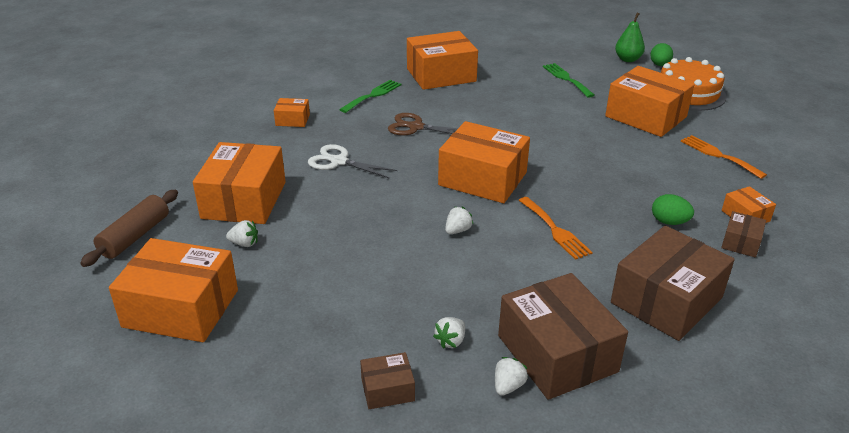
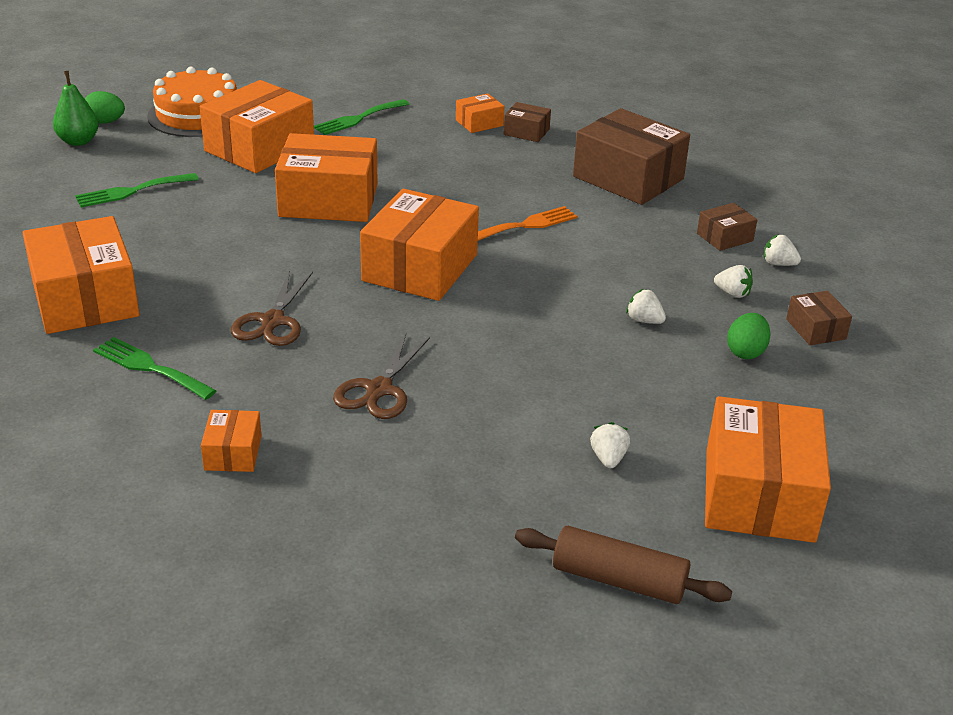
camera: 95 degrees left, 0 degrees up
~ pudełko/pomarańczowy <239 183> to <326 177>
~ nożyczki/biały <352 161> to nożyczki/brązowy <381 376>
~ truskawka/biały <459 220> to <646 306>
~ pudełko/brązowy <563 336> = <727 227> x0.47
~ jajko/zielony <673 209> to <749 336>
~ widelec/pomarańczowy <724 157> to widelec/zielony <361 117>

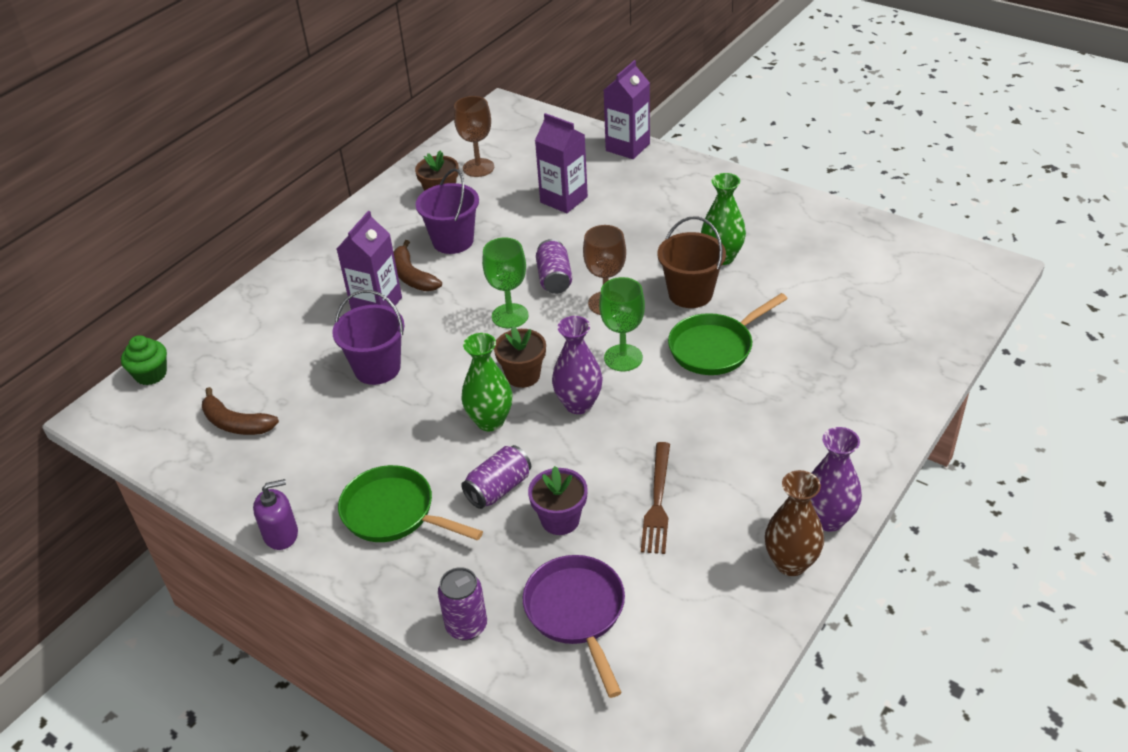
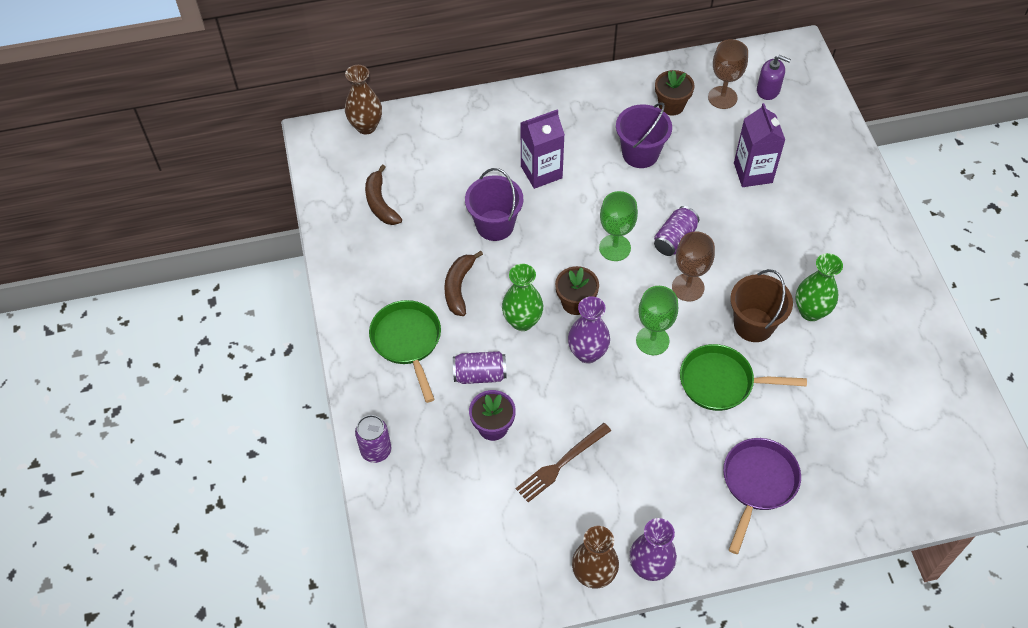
camera: 40 degrees right, 15 degrees up
~ muffinka/zielony <144 360> to wazon/brązowy <363 100>
~ dozownik mydła/fioletowy <275 514> to <774 77>
~ banan/brązowy <417 265> to <463 283>
~ patelnia/fioletowy <574 626> to <762 496>
- karton mleka/fioletowy <627 109>

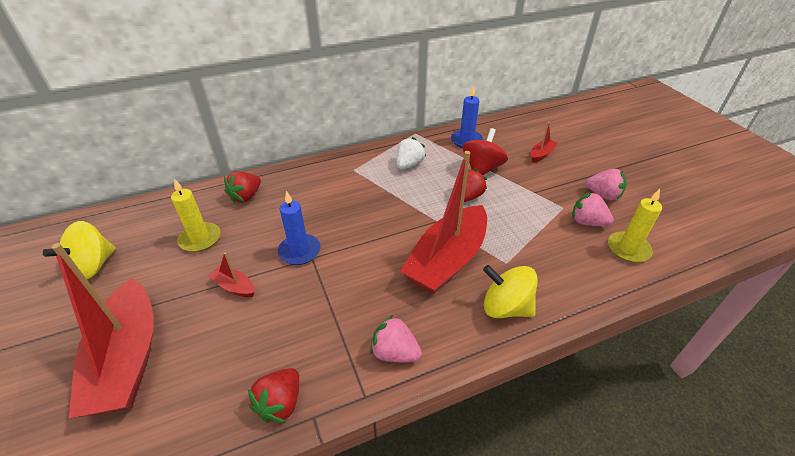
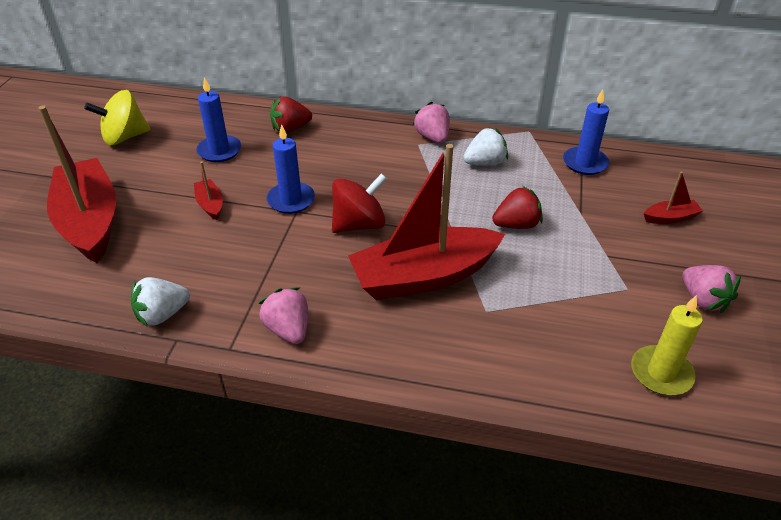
camera: 35 degrees right, 0 degrees up
~ łódka/czerwony <103 331> = <77 184> 135 degrees clockwise
~ świeca/żółty <196 215> to świeca/niebieski <218 119>
~ truskawka/czerwony <273 395> to truskawka/biały <160 301>
~ bączek/czerwony <485 151> to <359 203>
- bączek/żółty <510 291>
~ truskawka/różowy <593 208> to <431 122>

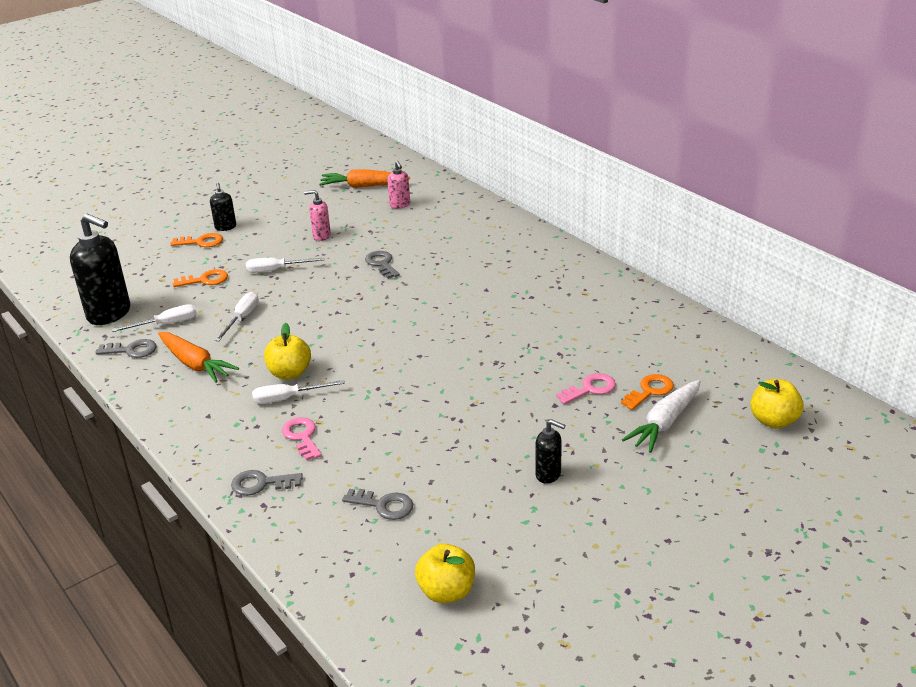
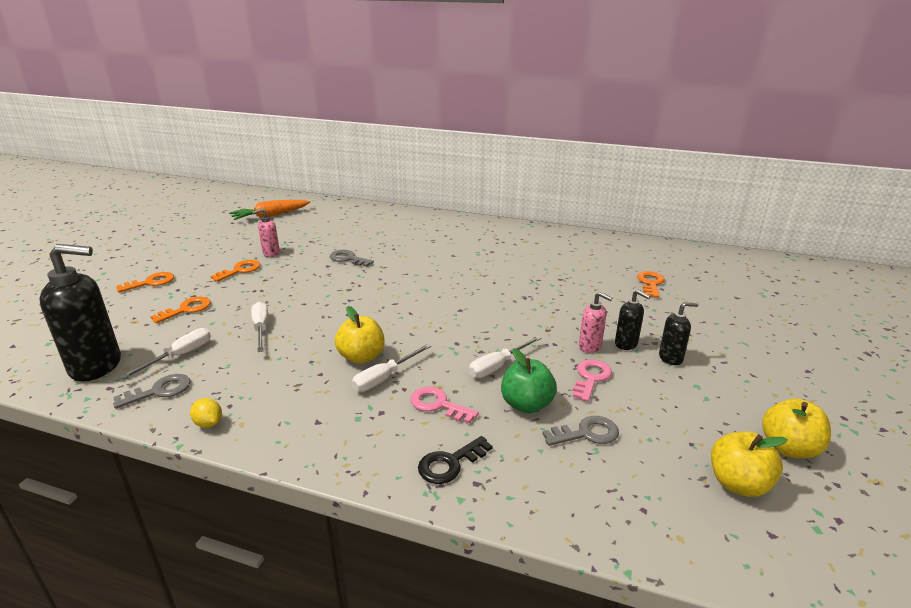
camera: 35 degrees left, 5 degrees down
- marchewka/pomarańczowy <198 357>
~ dozownik mydła/czarny <223 207> to <632 320>
~ klucz/szary <267 483> to klucz/czarny <455 460>
~ śrubokręt/biały <285 265> to <505 357>
~ dozownik mydła/różowy <398 185> to <596 322>
~ klucz/różowy <586 388> to <592 380>
- marchewka/biały <661 416>
~ jabłko/żółty <777 404> to <796 428>
+ cytryna/żółty <206 413>
+ klucz/pomarańczowy <235 271>
+ jabłko/zielony <529 380>

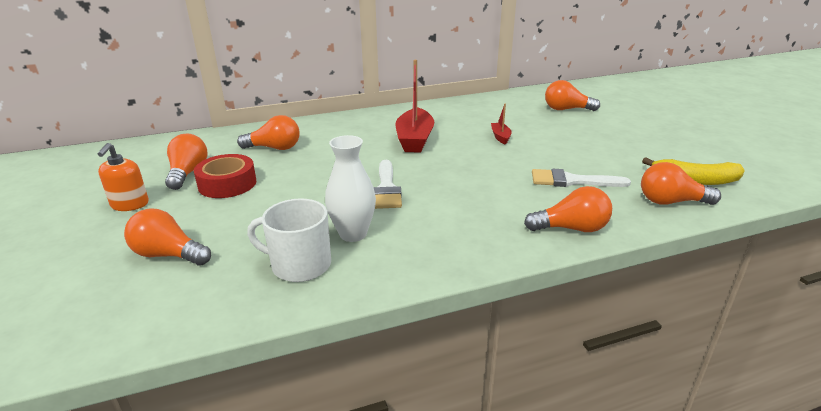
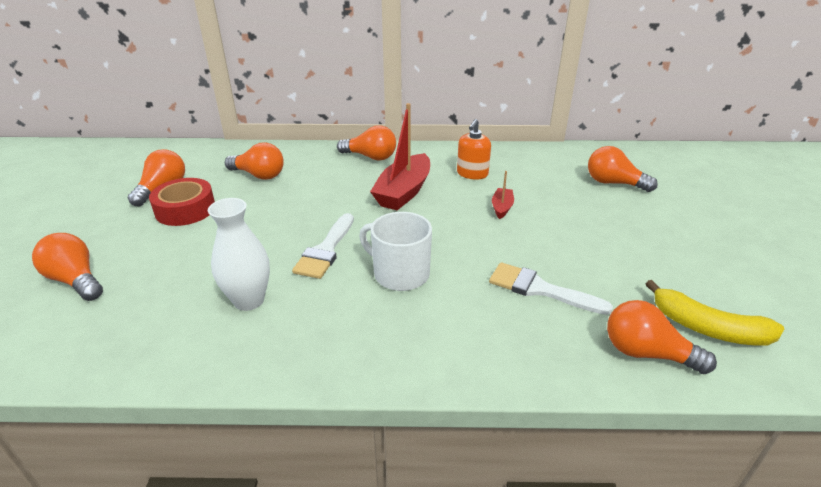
camera: 20 degrees right, 5 degrees up
~ dozownik mydła/pomarańczowy <123 177> to <474 149>
~ kubek/biały <289 240> to <395 251>
~ żarówka/pomarańczowy <568 209> to <366 143>

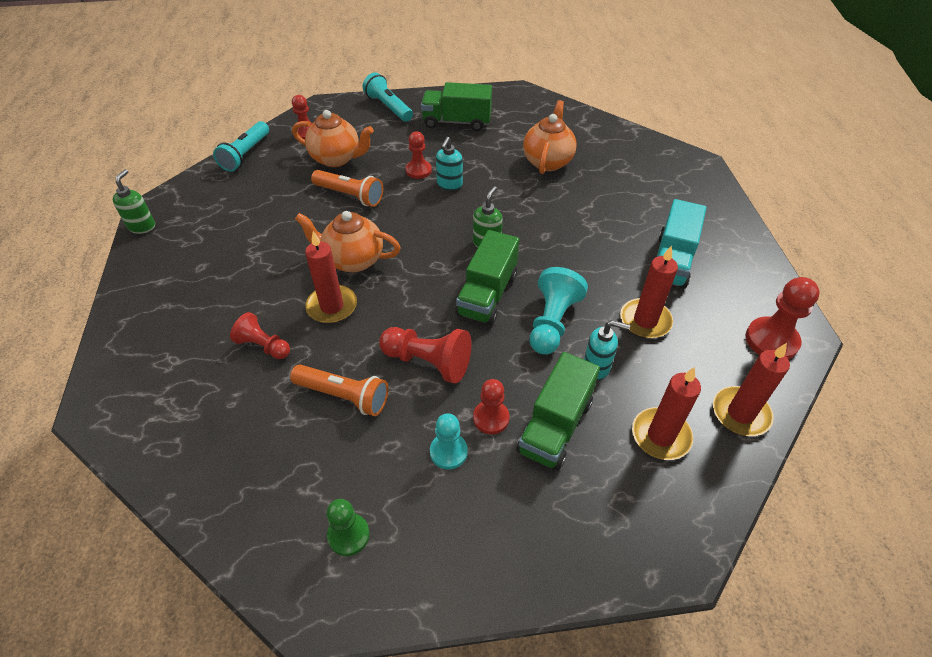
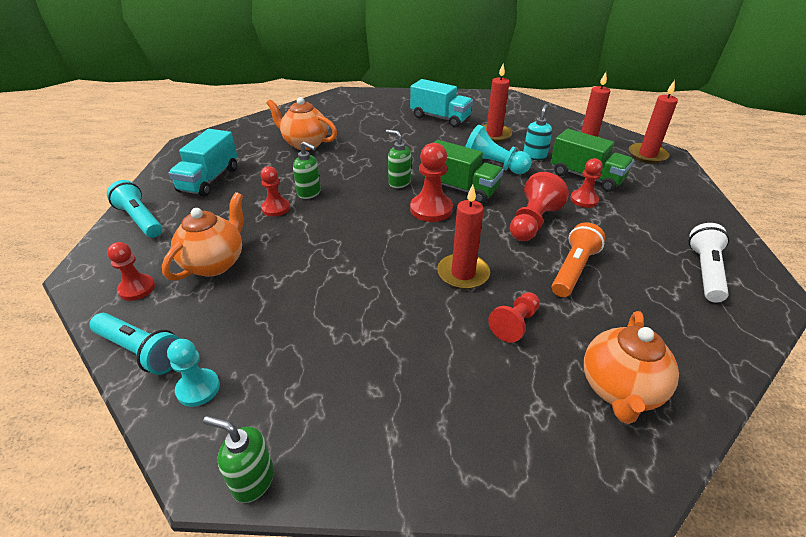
camera: 80 degrees left, 10 degrees down
~ imbryk/pomarańczowy <348 241> to <631 367>
- latarka/pomarańczowy <347 188>
~ pionek/zielony <348 527> to latarka/biały <709 262>
~ latarka/turkusowy <388 97> = <134 209> 75 degrees clockwise
~ ciężarówka/zielony <456 106> to ciężarówka/turkusowy <203 163>
~ pionek/turkusowy <449 441> to <193 373>
~ dozownik mydła/turkusowy <449 164> to dozownik mydła/zielony <307 170>
~ świeca/czerwony <751 389> to <653 121>
~ pionek/czerwony <783 318> to <431 182>

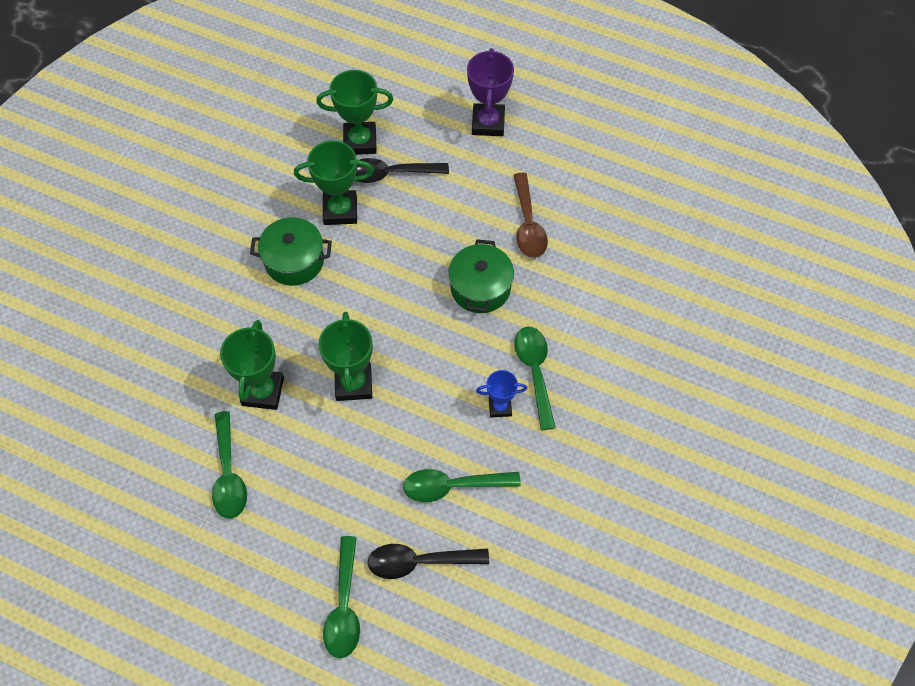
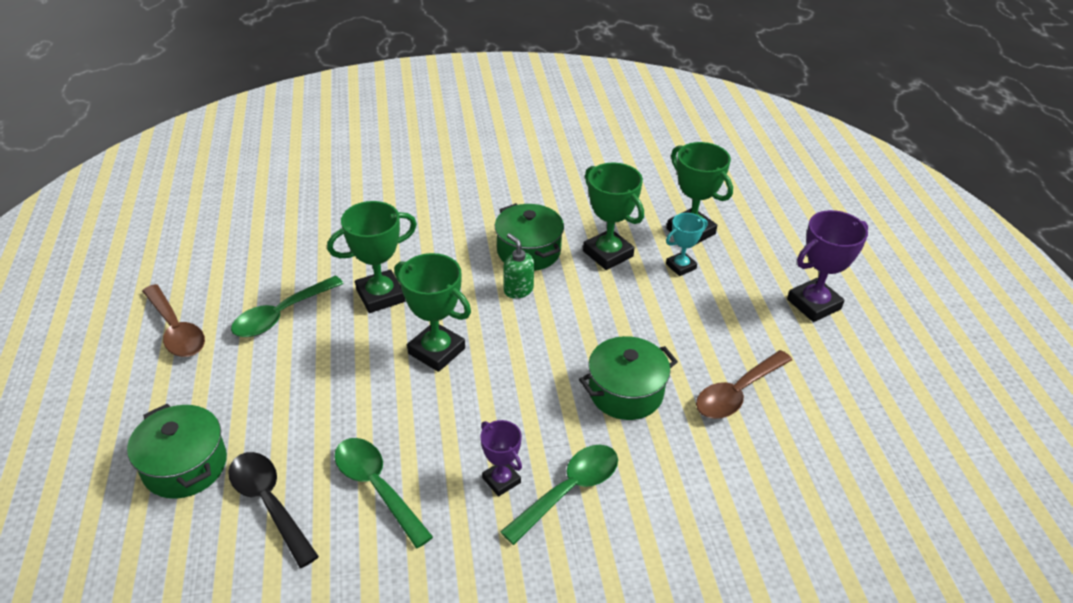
camera: 55 degrees right, 20 degrees down
~ puchar/zielony <345 356> = <432 312> 75 degrees clockwise
~ łyżka/zielony <341 597> to garnek/zielony <177 451>
~ łyżka/czarny <402 170> to puchar/turkusowy <687 244>
~ puchar/niebieski <501 393> to puchar/fioletowy <501 458>
+ łyżka/brązowy <173 320>
+ dozownik mydła/zielony <518 266>

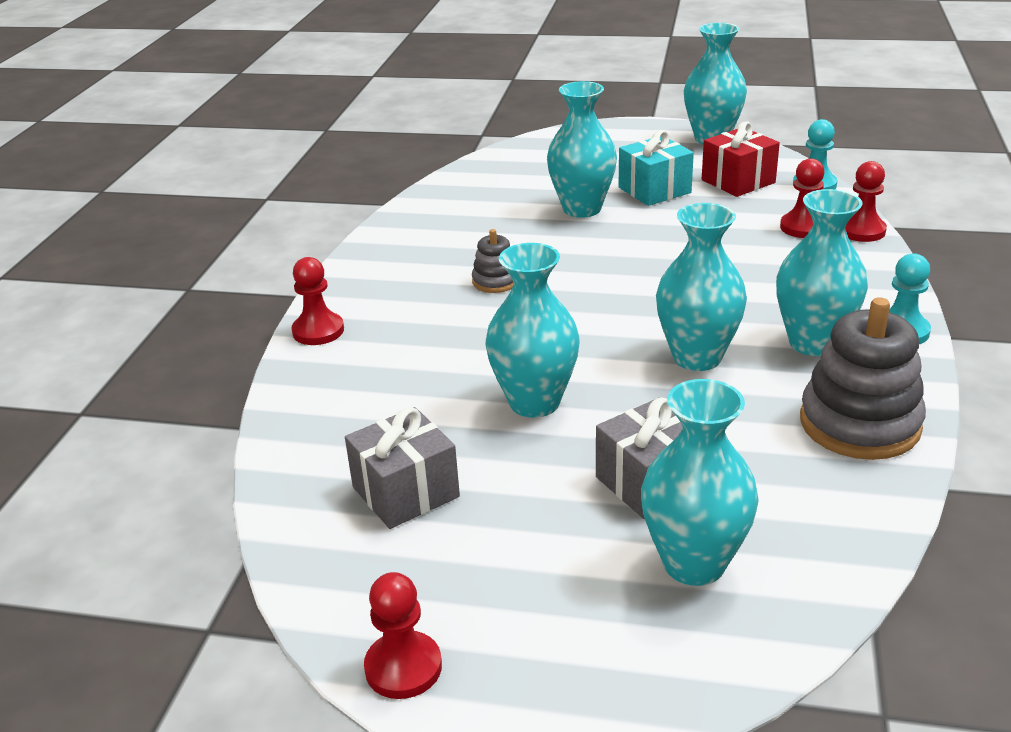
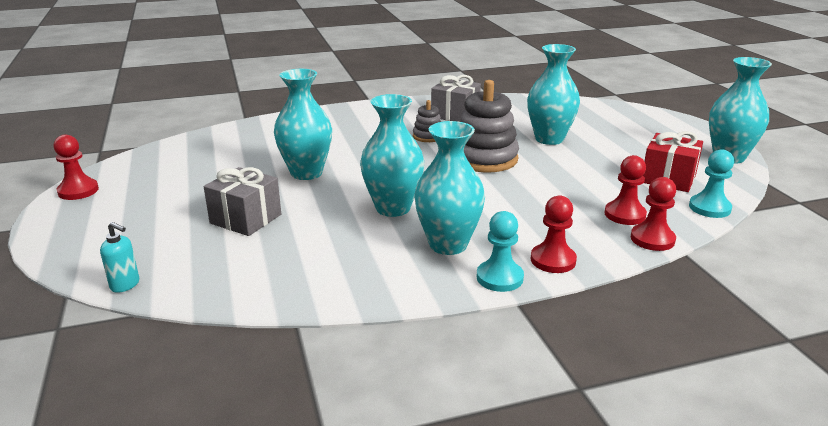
camera: 60 degrees right, 5 degrees down
~ pionek/czerwony <317 301> to <554 234>
~ prezent/szary <402 468> to <456 98>
- prezent/turkusowy <656 168>
- wazon/turkusowy <700 482>
~ zabawka nakładanka/szary <863 378> to <489 126>
+ dozownik mydła/turkusowy <119 257>

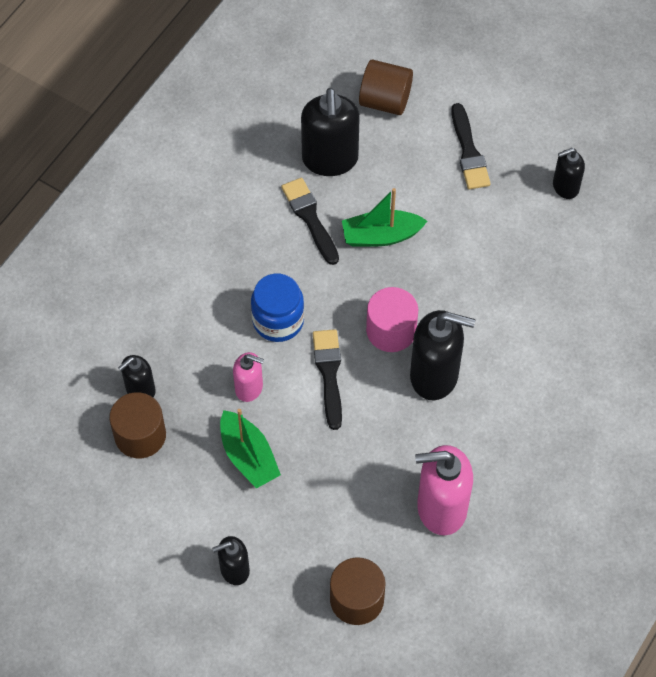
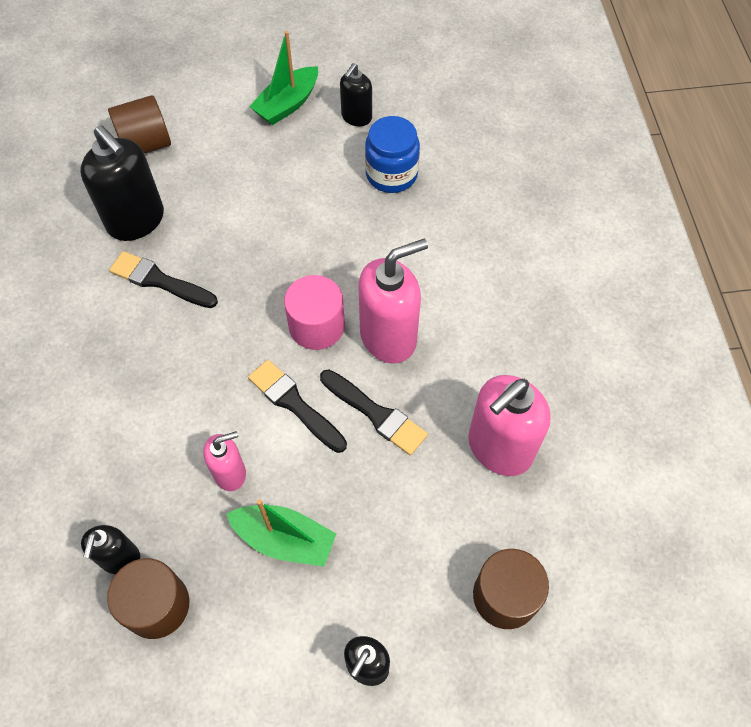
camera: 40 degrees left, 0 degrees up
~ słoik/niebieski <277 308> to <392 154>
~ łódka/zielony <384 217> to <283 78>
~ dozownik mydła/czarny <442 355> to dozownik mydła/różowy <393 301>
~ pędzel/czarny <471 146> to <374 412>

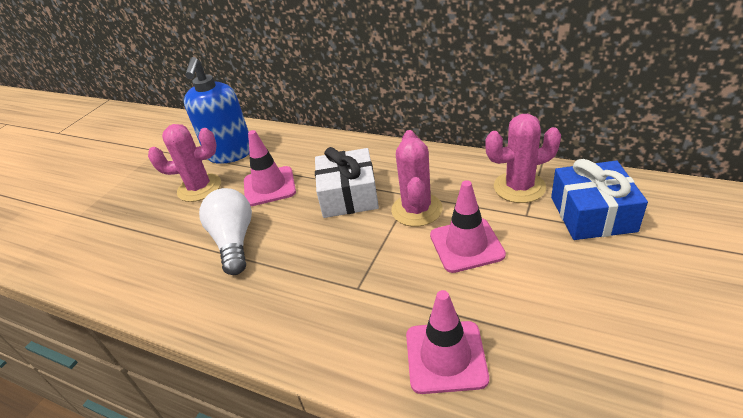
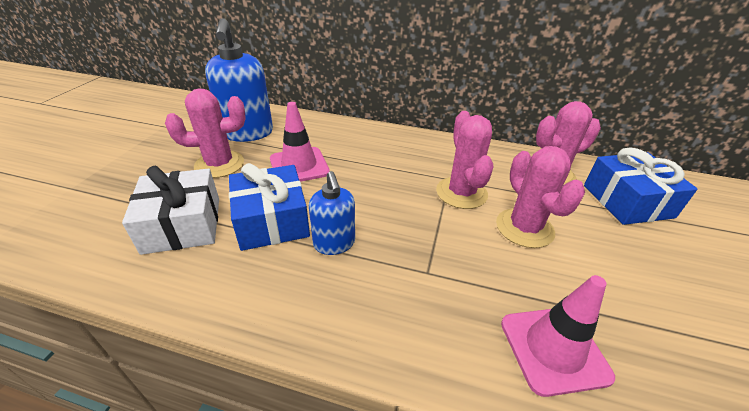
camera: 15 degrees left, 0 degrees up
~ żarówka/biały <225 231> to prezent/niebieski <269 207>
~ prezent/biały <347 182> to <170 210>
~ pachołek/różowy <468 226> to kaktus/różowy <540 197>
+ dozownik mydła/niebieski <332 213>

